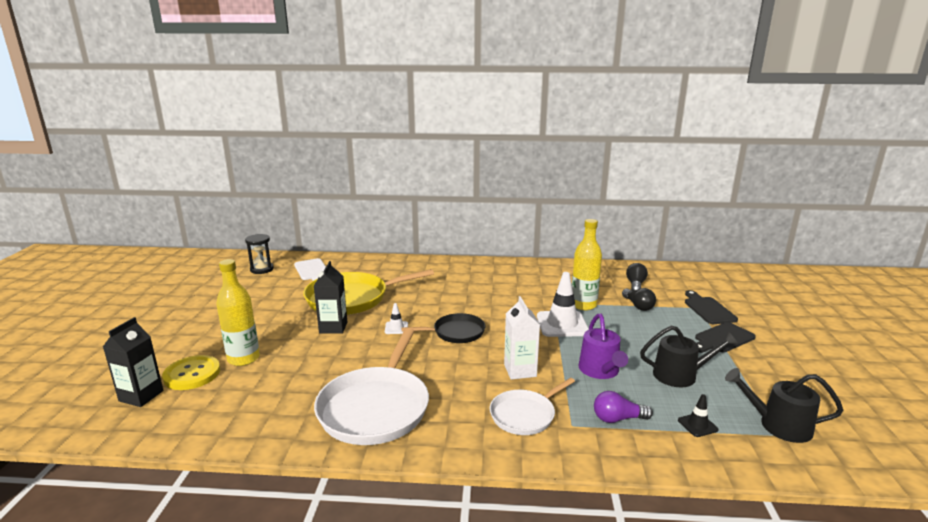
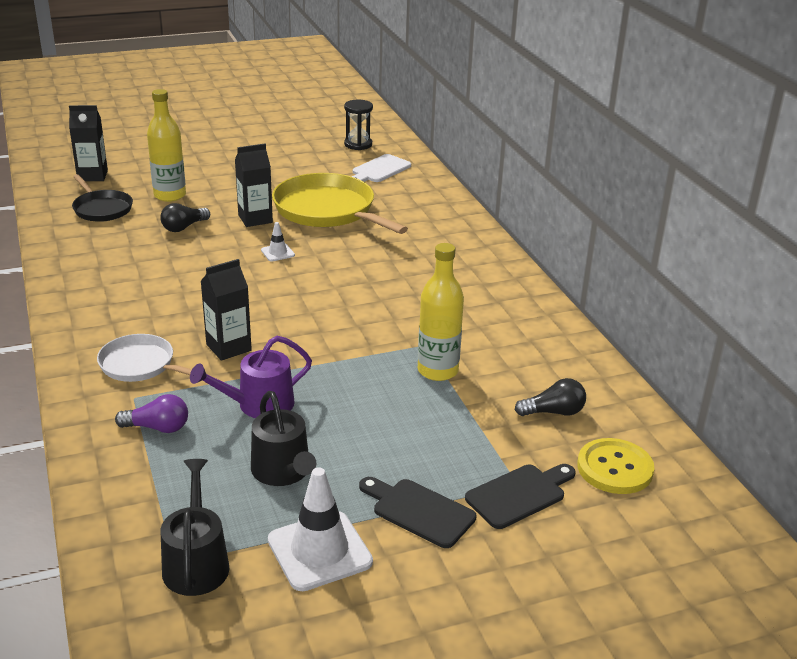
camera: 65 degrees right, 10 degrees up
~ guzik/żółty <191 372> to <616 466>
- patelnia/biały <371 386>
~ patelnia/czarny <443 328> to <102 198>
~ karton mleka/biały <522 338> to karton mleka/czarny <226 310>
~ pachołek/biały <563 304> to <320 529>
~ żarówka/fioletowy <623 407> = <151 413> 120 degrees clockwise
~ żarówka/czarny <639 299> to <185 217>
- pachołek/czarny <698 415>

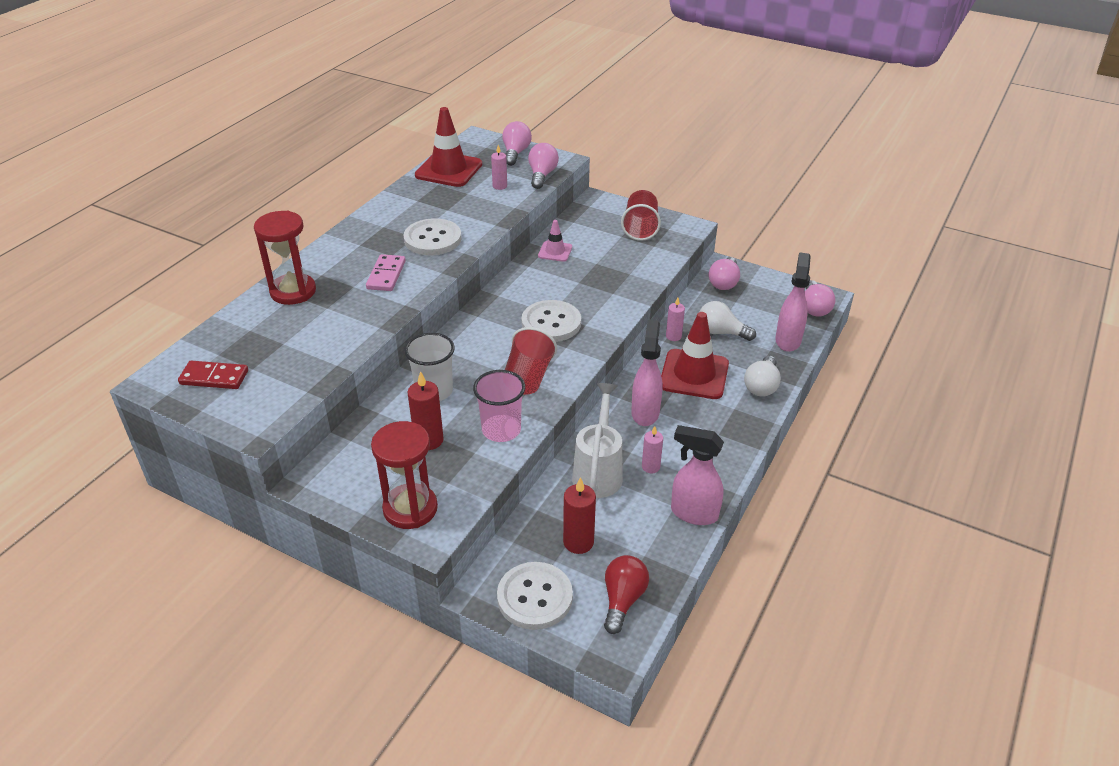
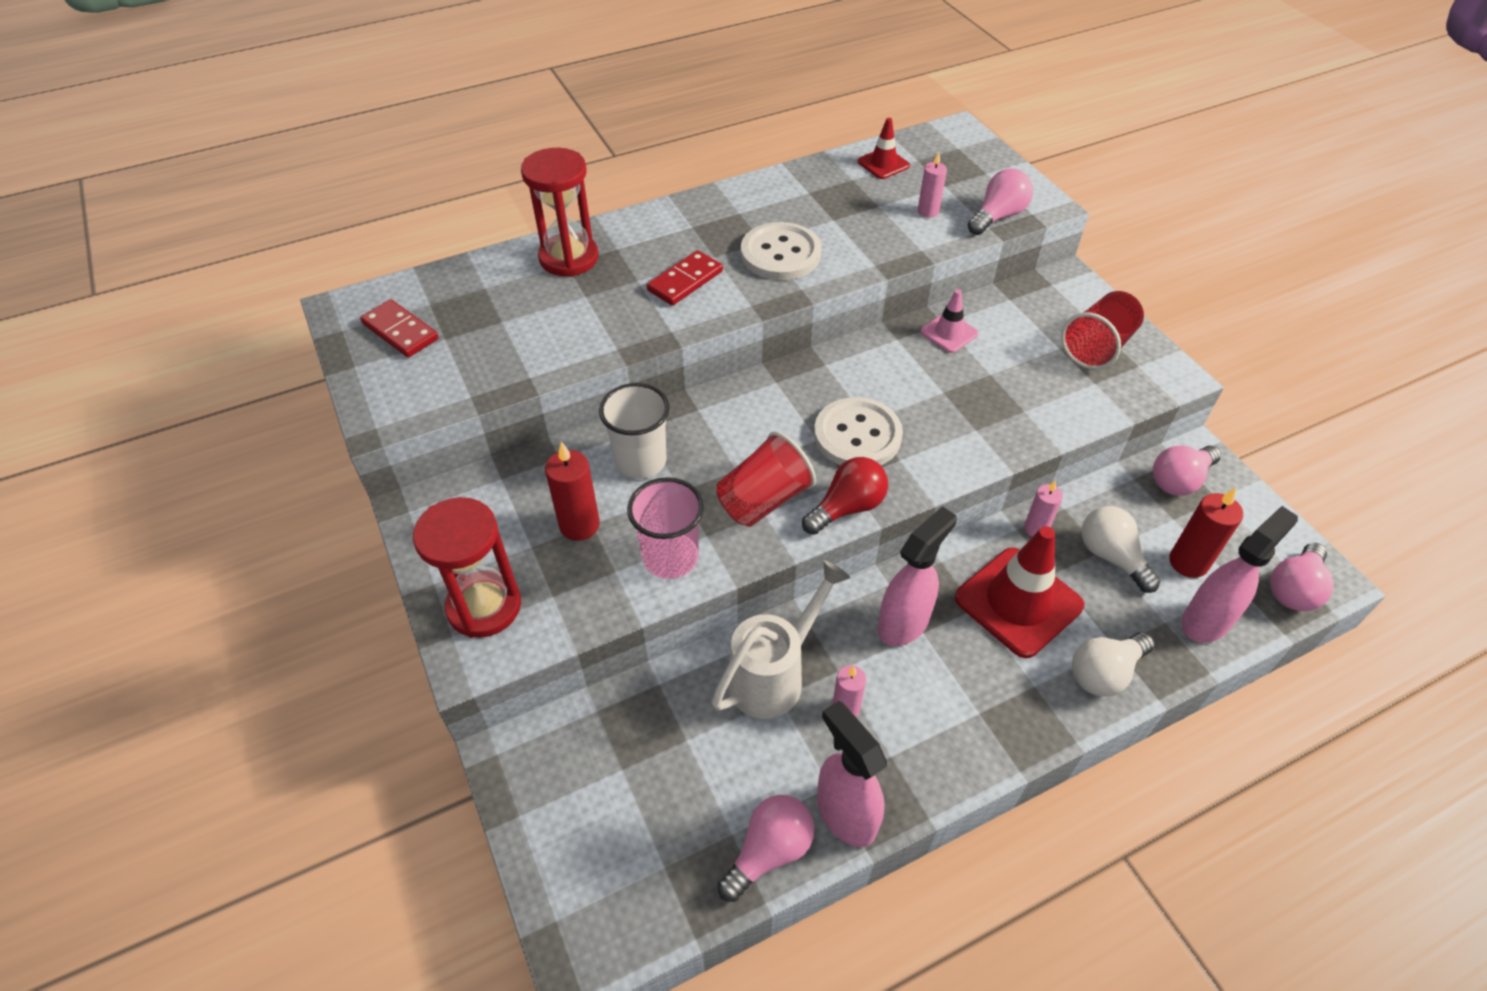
camera: 35 degrees right, 10 degrees up
~ kostka domina/różowy <386 272> to kostka domina/czerwony <685 278>
~ pachołek/czerwony <448 147> = <883 148> x0.52
- guzik/biały <535 596>
~ żarówka/różowy <517 143> to <766 848>
~ świeca/czerwony <579 515> to <1206 532>
~ żarówka/czerwony <626 594> to <845 496>

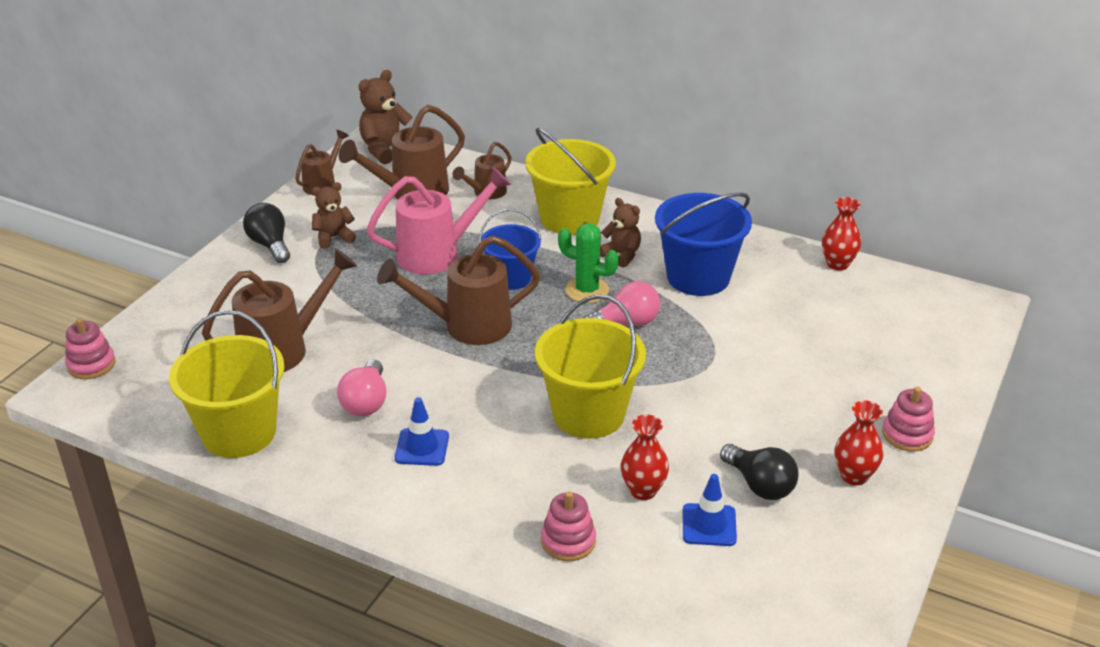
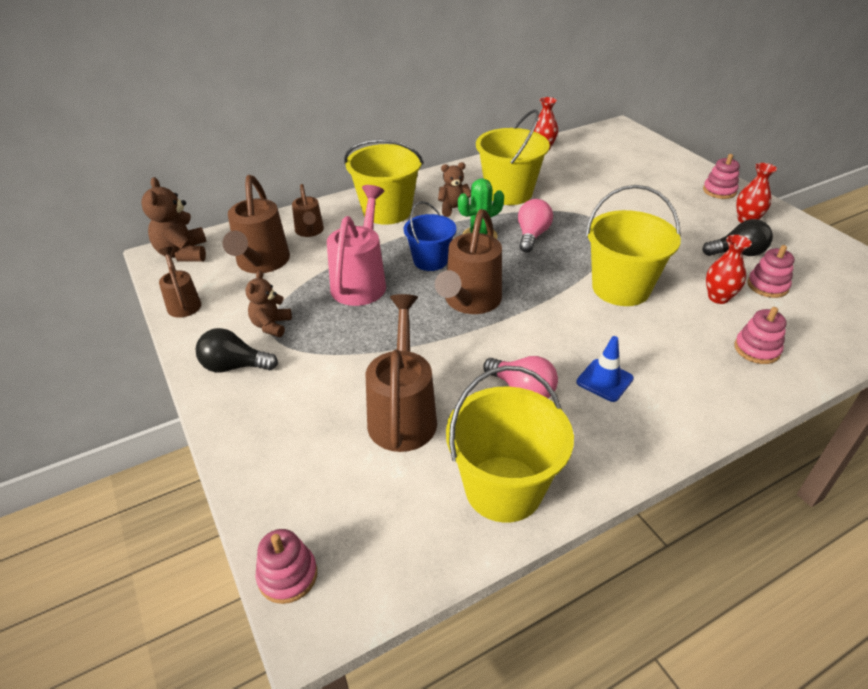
camera: 55 degrees left, 5 degrees up
~ wiadro/niebieski <703 244> to wiadro/żółty <513 157>
~ pachołek/niebieski <710 510> to zabawka nakładanka/różowy <771 271>

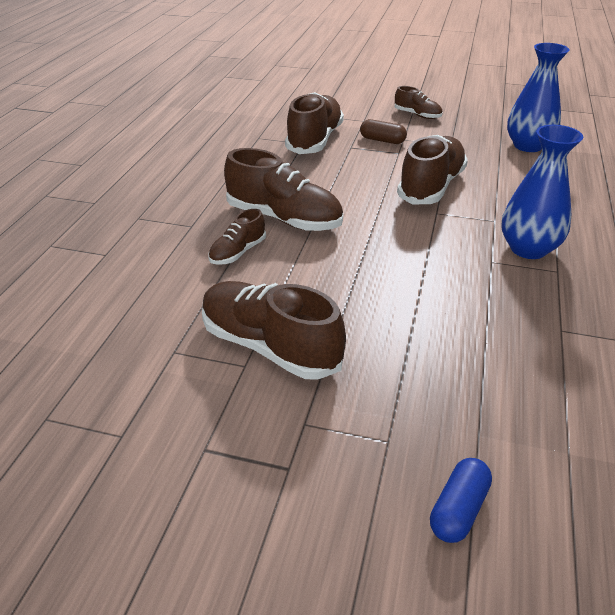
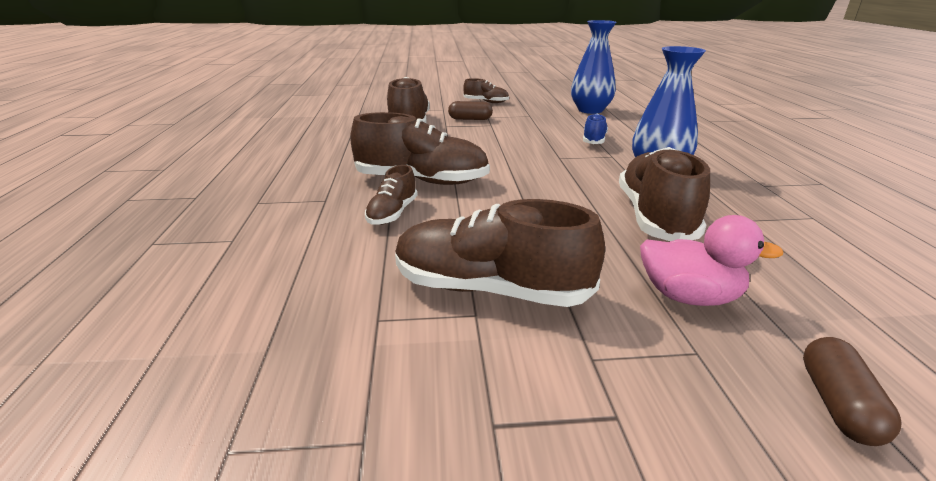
camera: 20 degrees left, 10 degrees down
~ but/brązowy <432 169> to <664 194>
~ kapsułka/niebieski <461 500> to kapsułka/brązowy <852 391>
+ but/niebieski <595 129>
+ kaczka/różowy <712 260>

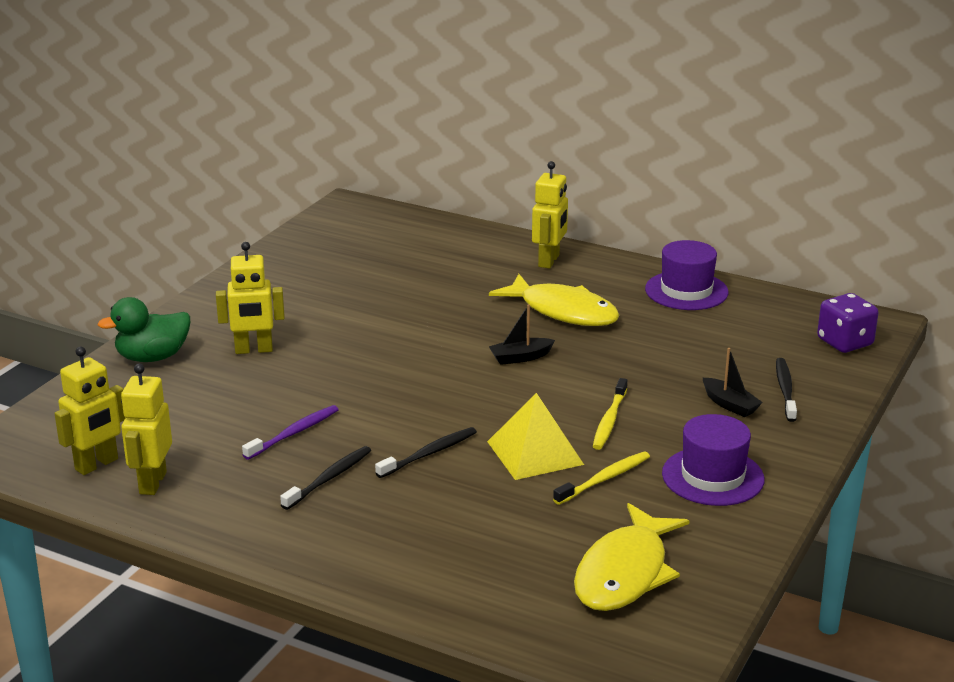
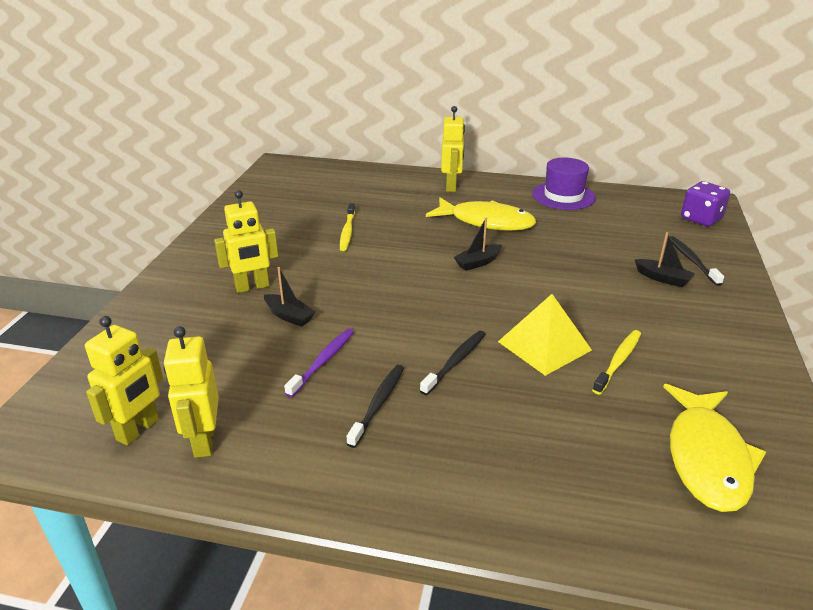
camera: 15 degrees left, 5 degrees up
- kaczka/zielony <144 329>
~ szczoteczka do zębów/żółty <610 414> to <347 227>
- kapelusz/fioletowy <713 460>
+ łódka/czarny <290 297>

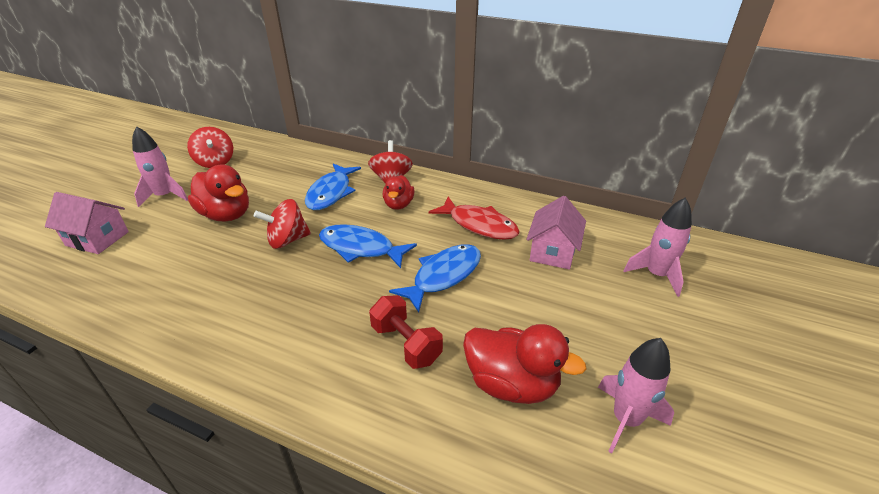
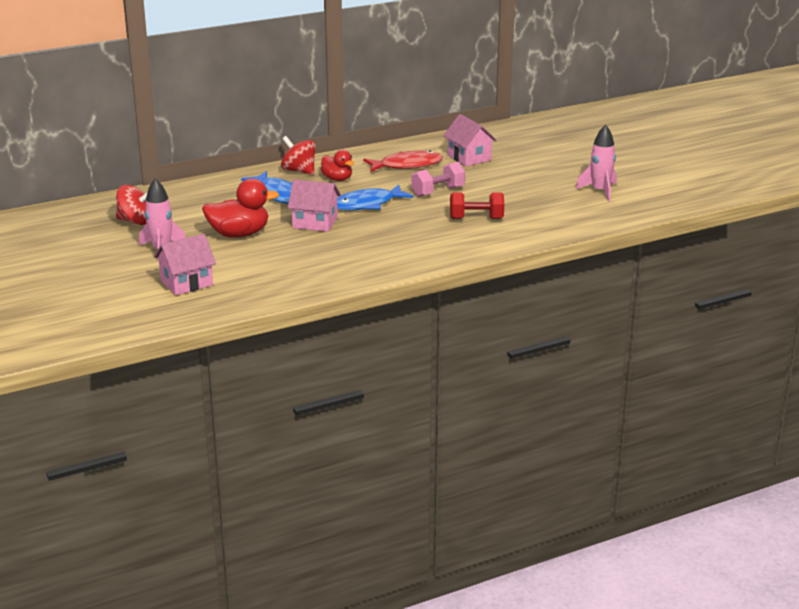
camera: 50 degrees left, 10 degrees down
~ bączek/czerwony <282 224> to domek/różowy <314 206>
~ ryba/niebieski <435 278> to hantel/różowy <438 179>
- kaczka/czerwony <525 364>
- rakieta/różowy <657 247>

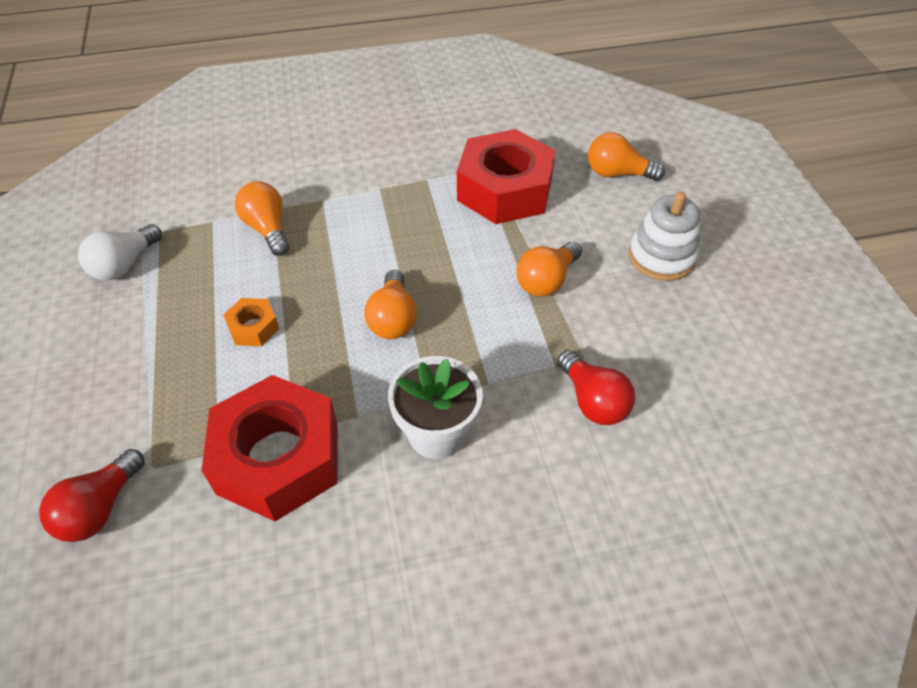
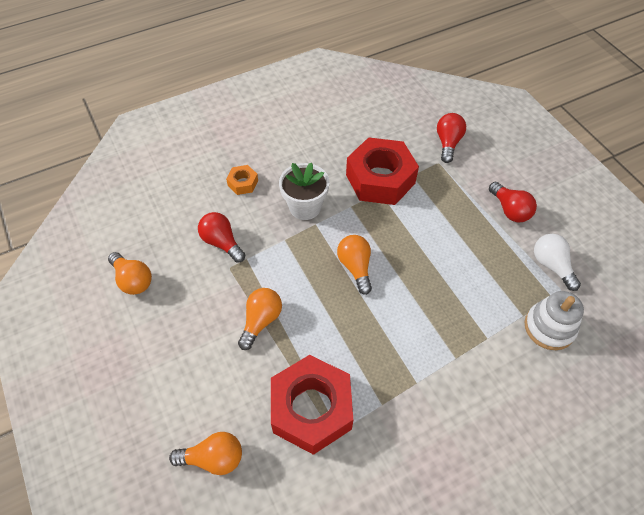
camera: 165 degrees right, 5 degrees up
~ żarówka/biały <120 252> = <557 262> 45 degrees counterclockwise
~ nakrętka/pomarańczowy <251 322> to <242 180>
~ żarówka/pomarańczowy <262 218> to <130 273>
~ zabawka nakładanka/biały <664 236> to <554 320>
+ żarówka/czerwony <513 202>

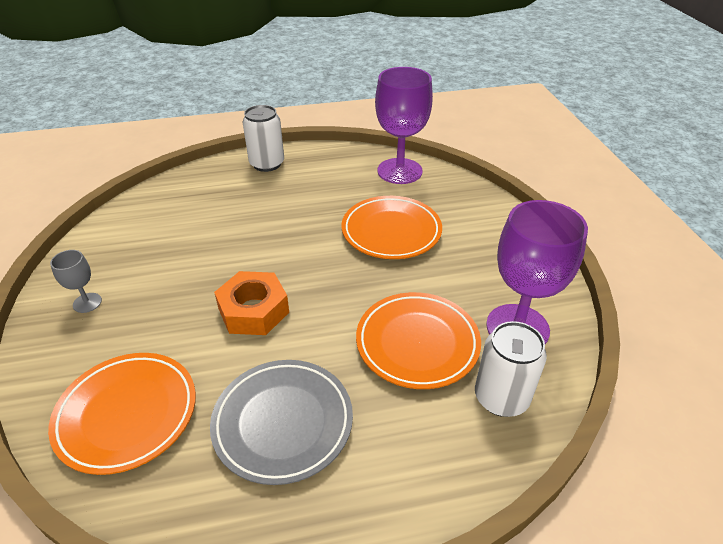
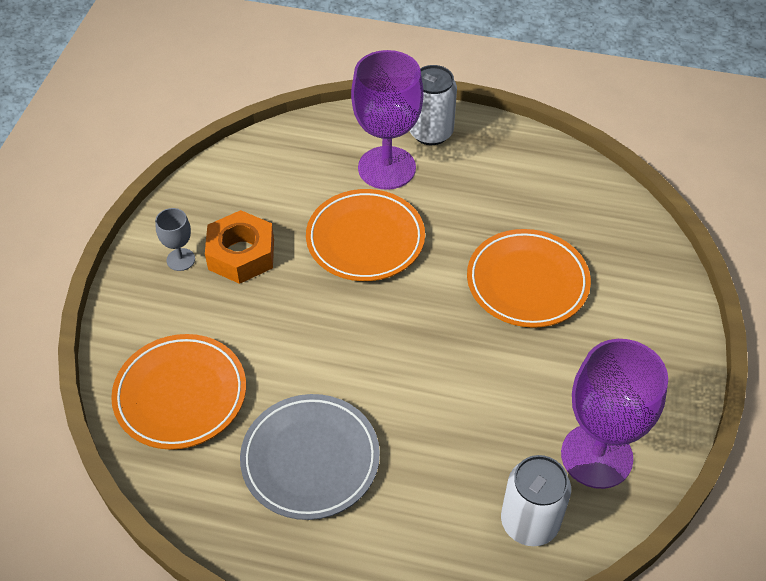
camera: 25 degrees right, 10 degrees up
~ nakrętka/pomarańczowy <251 303> to <239 247>
~ talerz/pomarańczowy <418 340> to <365 235>
~ kielich/fioletowy <404 125> to <387 120>

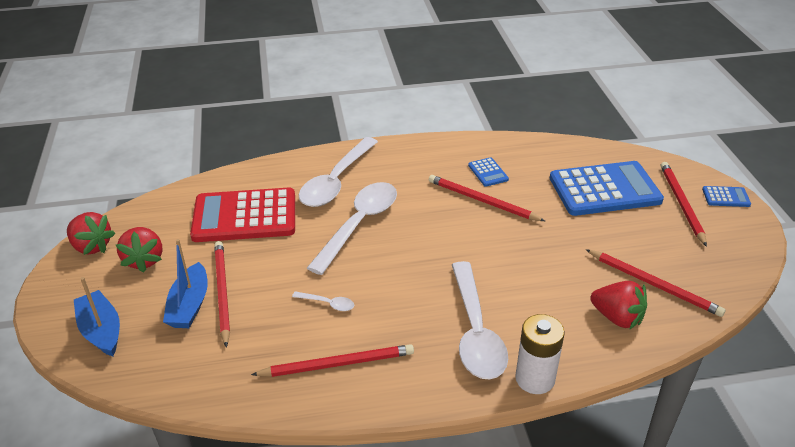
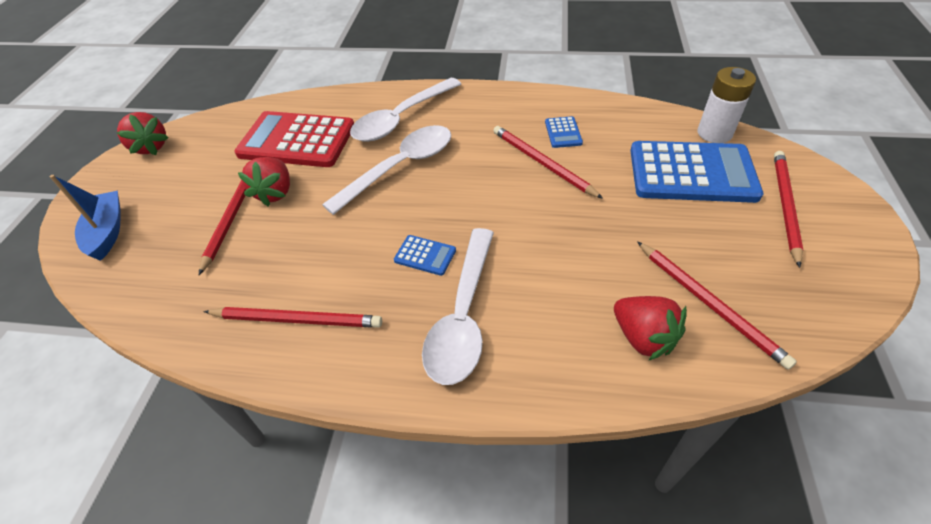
camera: 20 degrees right, 10 degrees up
~ truskawka/czerwony <139 250> to <264 181>
- łódka/niebieski <185 283>
- łyżka/biały <323 301>
~ bateria/biały <540 354> to <727 105>
~ kalkulator/niebieski <726 196> to <425 255>

